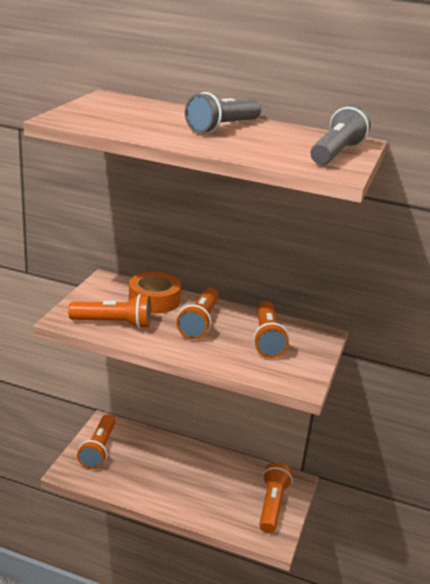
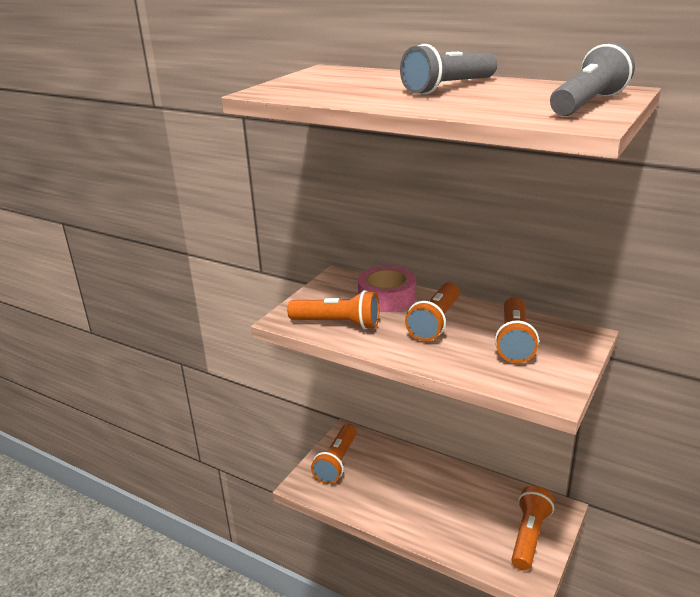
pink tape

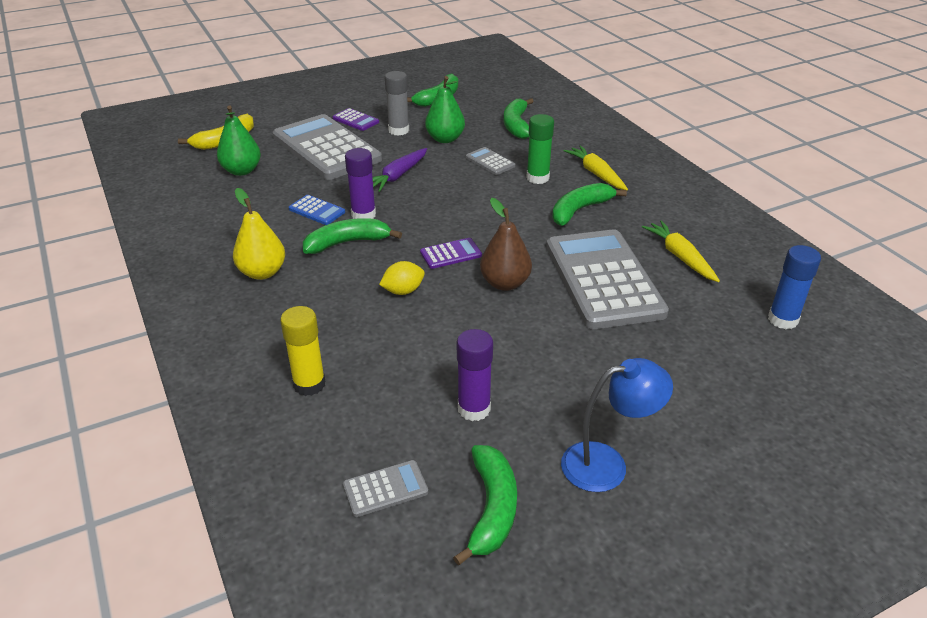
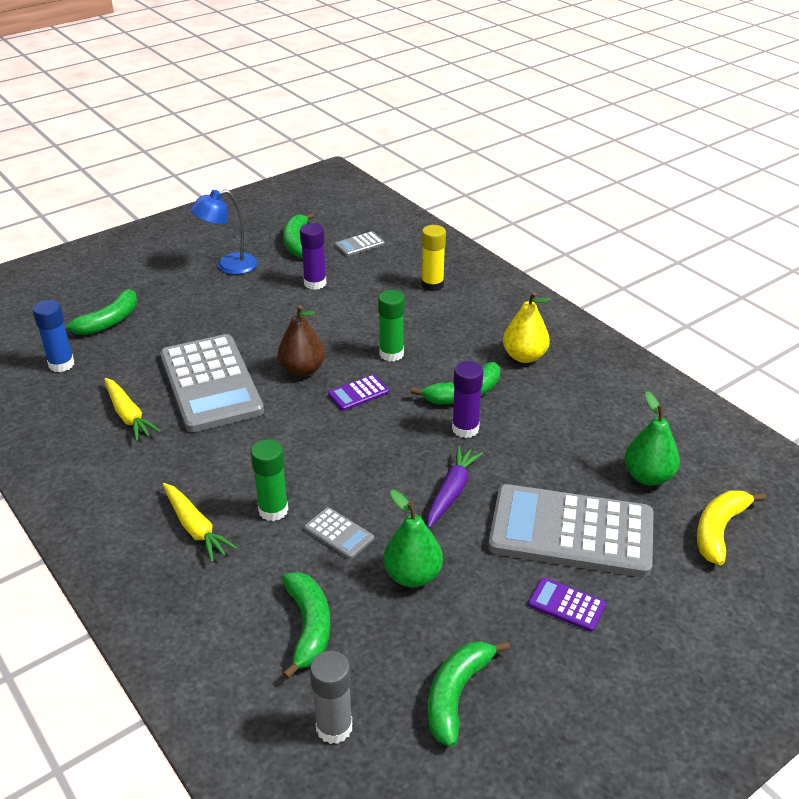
green banana (no. 1 from left)
grey glue stick
green glue stick (no. 2 from left)
grey calculator (no. 4 from left)
blue calculator

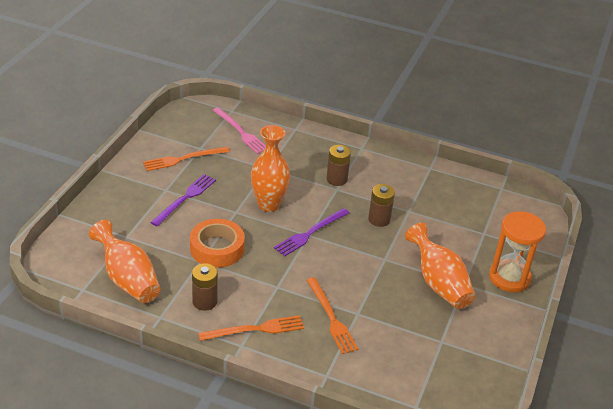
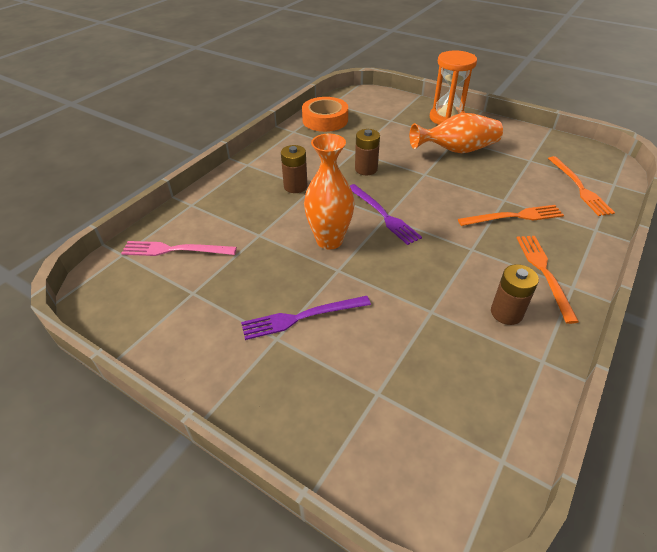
pink fork
purple fork (no. 1 from left)
orange tape
orange fork (no. 3 from left)
orange vase (no. 1 from left in the first image)

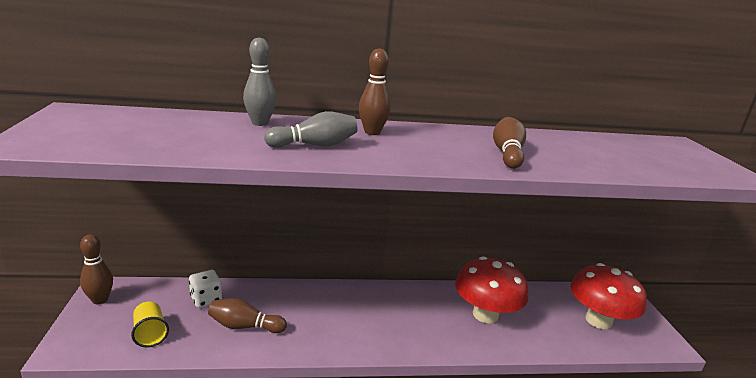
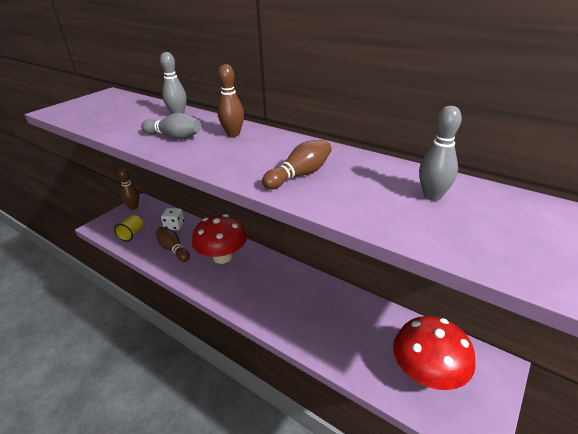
red mushroom (no. 1 from left)
grey bowling pin (no. 3 from left)

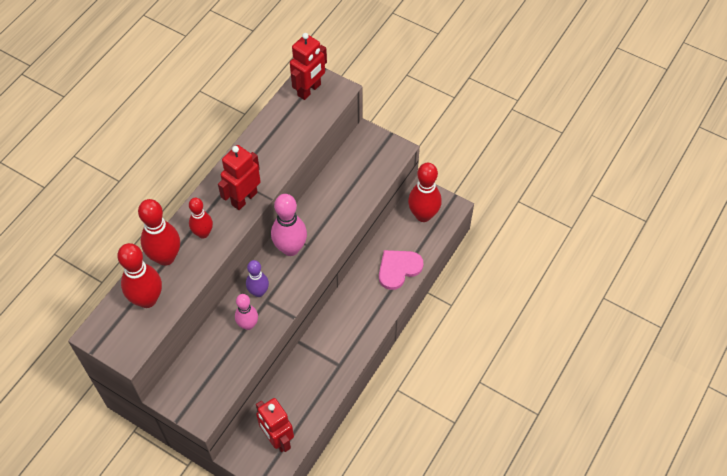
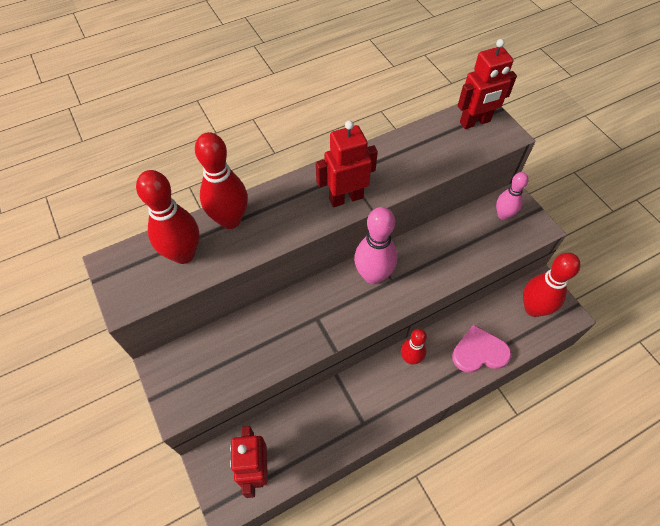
red bowling pin (no. 3 from left)
pink bowling pin (no. 2 from left)
purple bowling pin

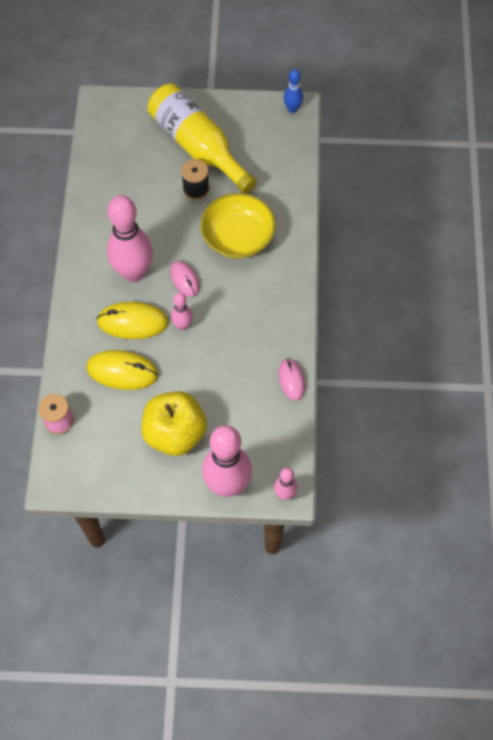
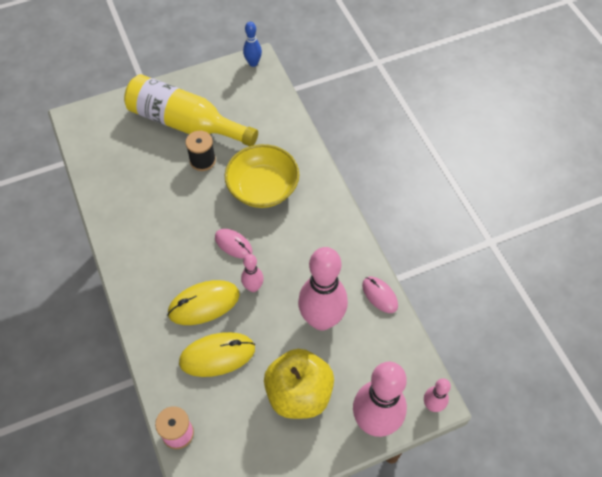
pink bowling pin (no. 2 from left)

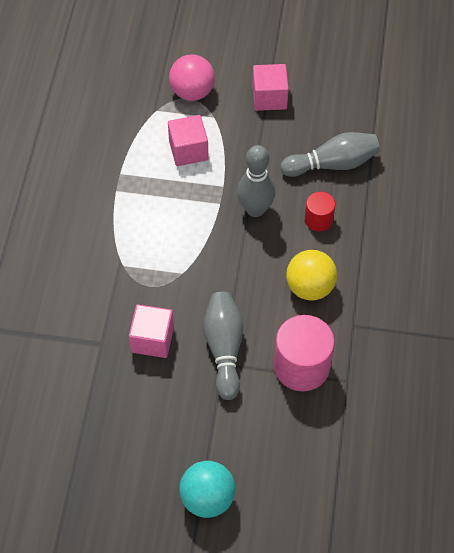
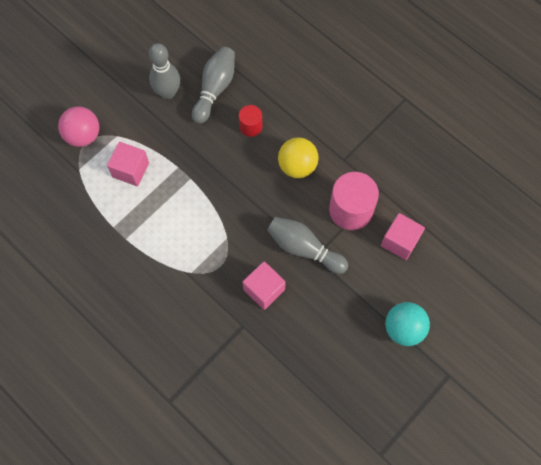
grey bowling pin (no. 1 from left)
pink cube (no. 3 from left)

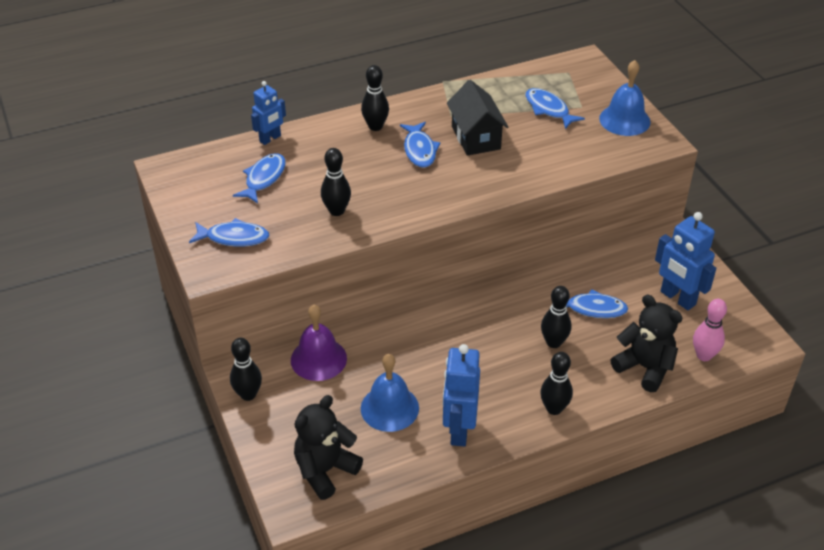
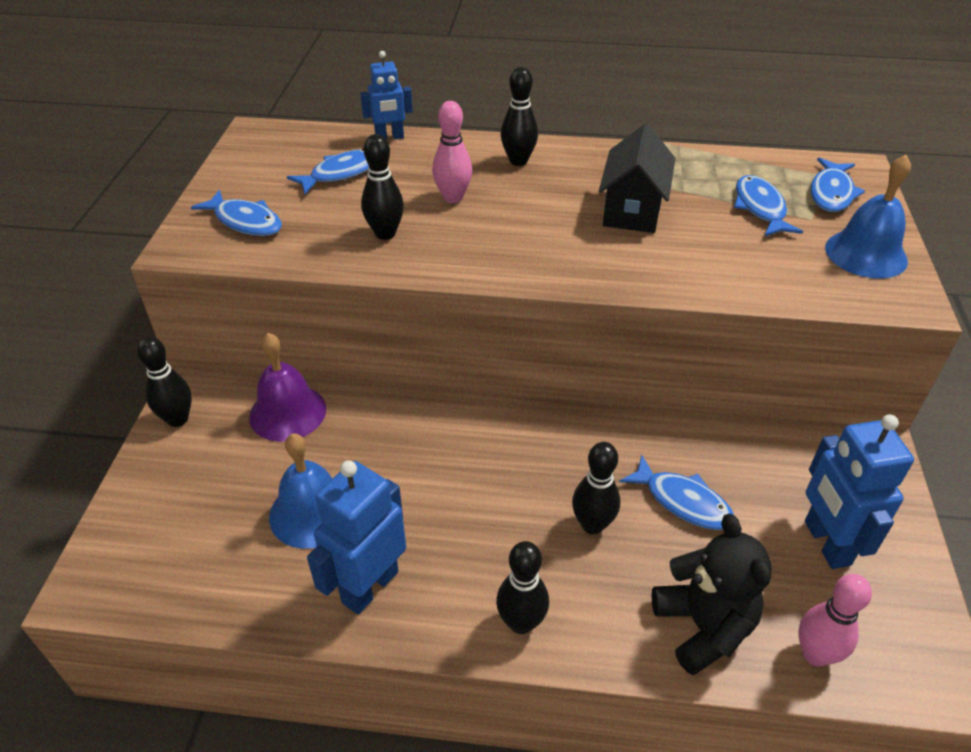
pink bowling pin (no. 1 from left)
blue fish (no. 5 from left)
black teddy bear (no. 1 from left in the first image)

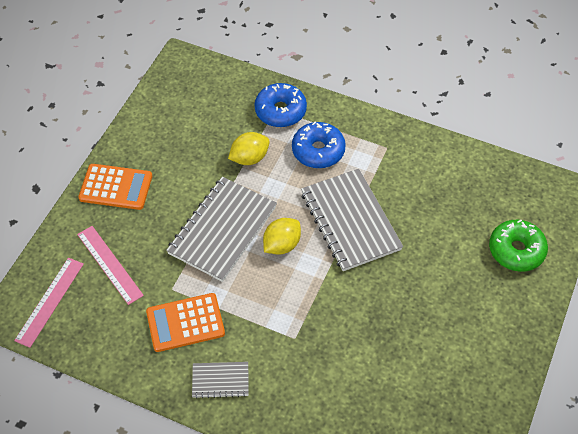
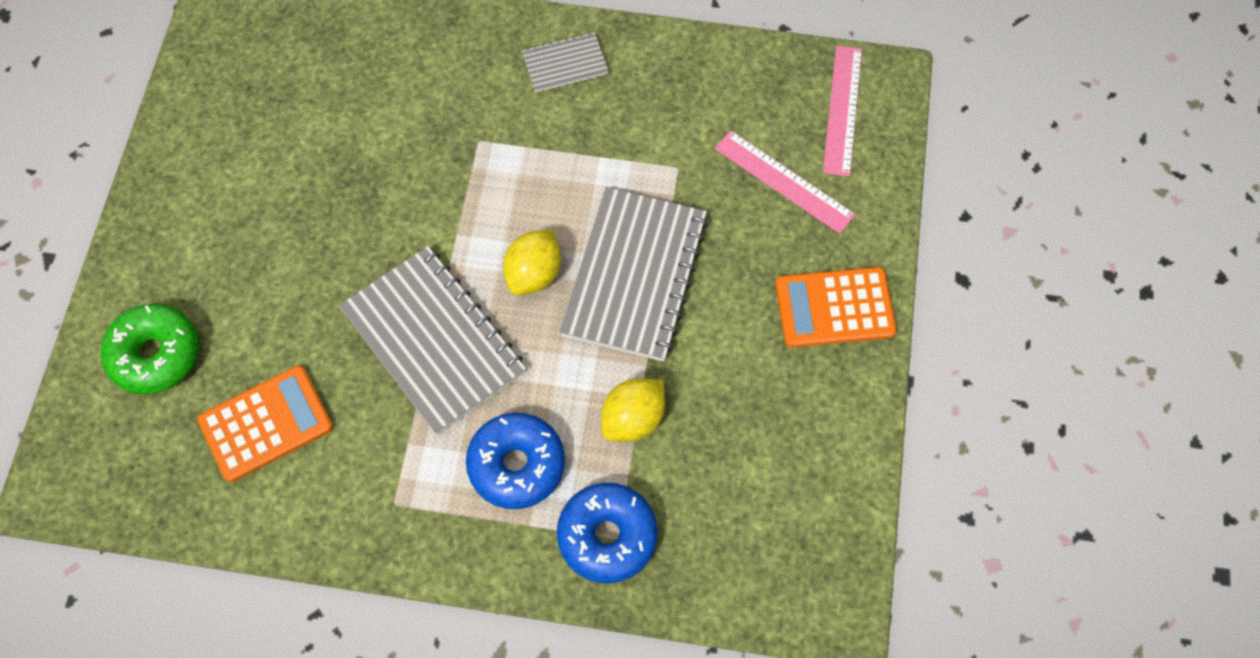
orange calculator (no. 1 from left)

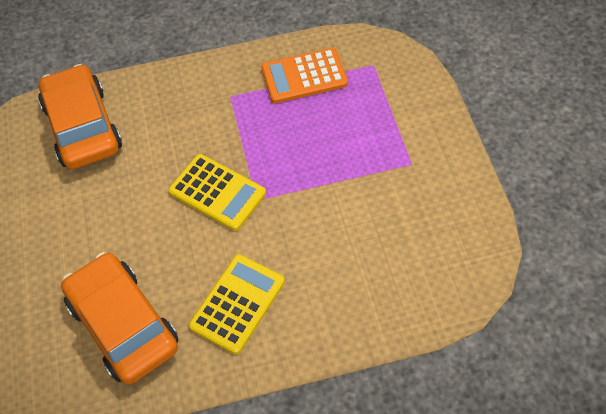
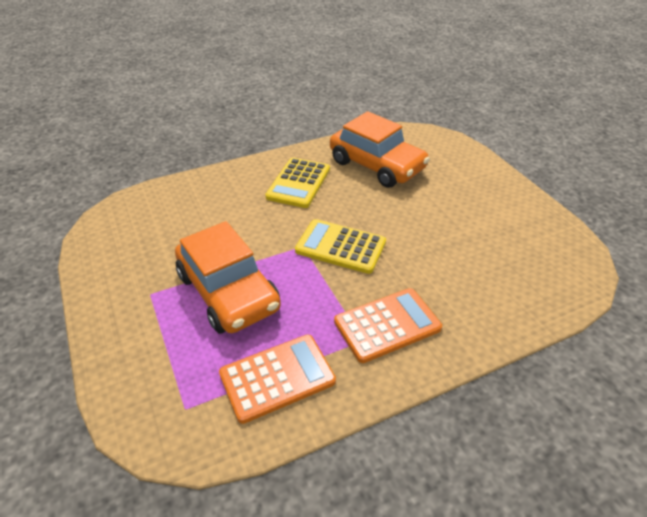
orange car (no. 1 from left)
orange calculator (no. 2 from left)

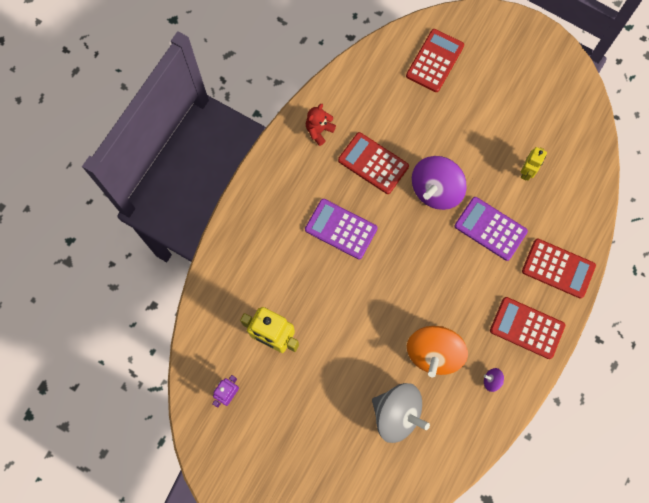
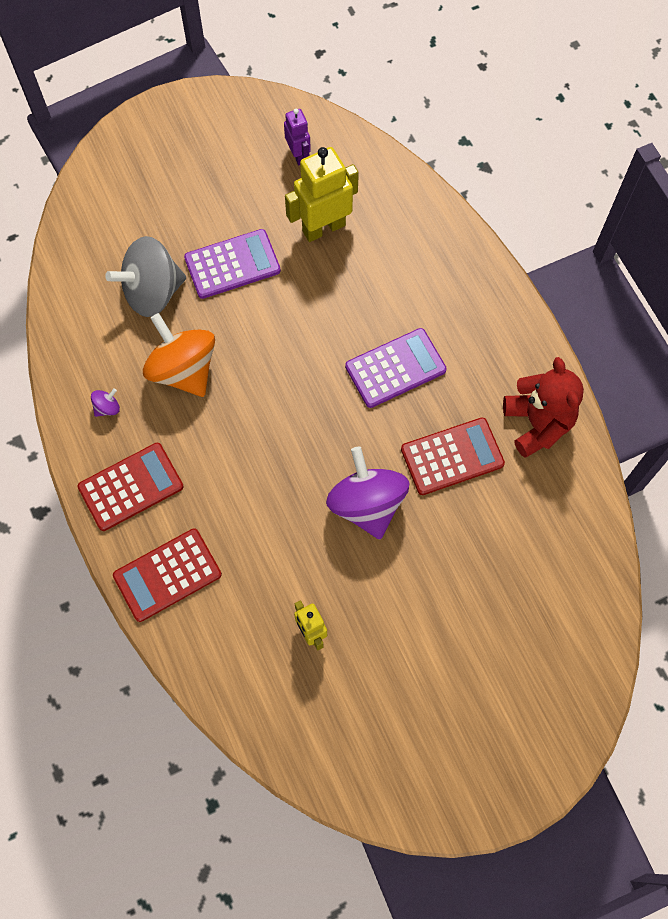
purple calculator (no. 1 from left)
red teddy bear
red calculator (no. 2 from left in the first image)

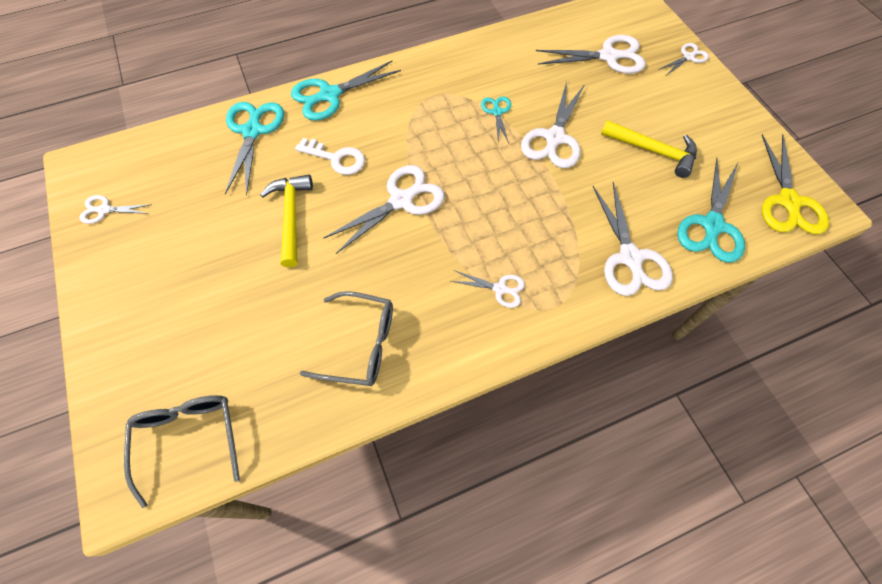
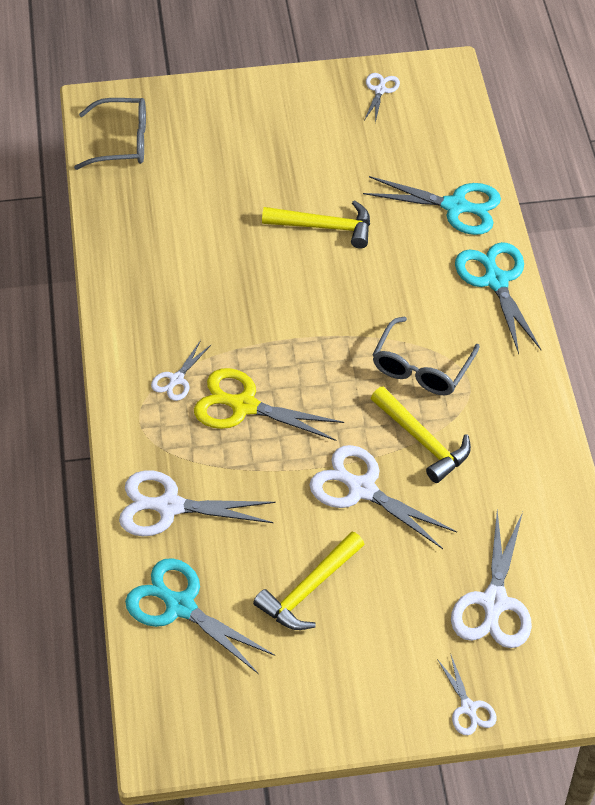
yellow scissors
yellow hammer (no. 3 from left)
grey glasses (no. 2 from left)
white key
white scissors (no. 2 from left in the first image)

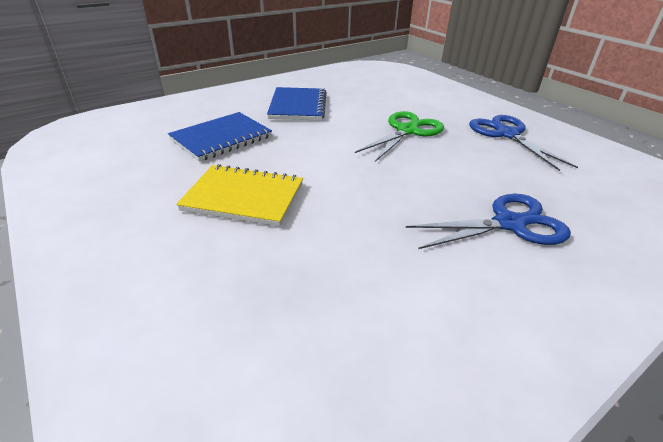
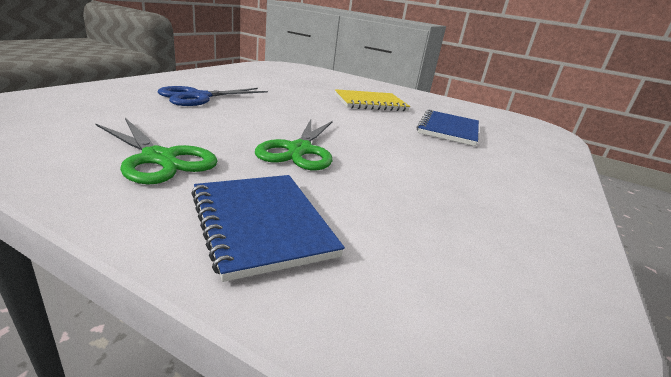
green scissors (no. 1 from left)
blue notebook (no. 1 from left)

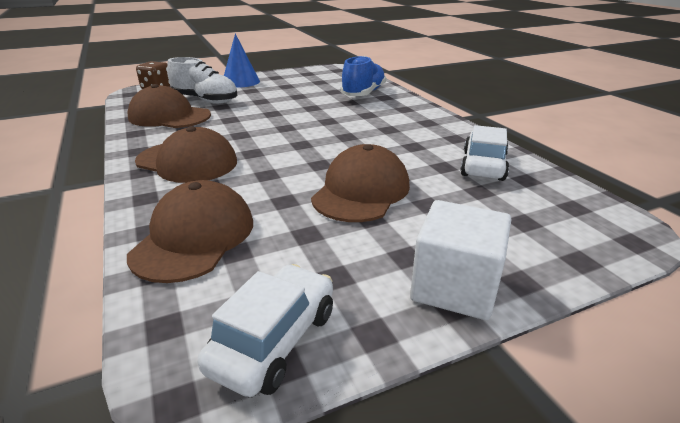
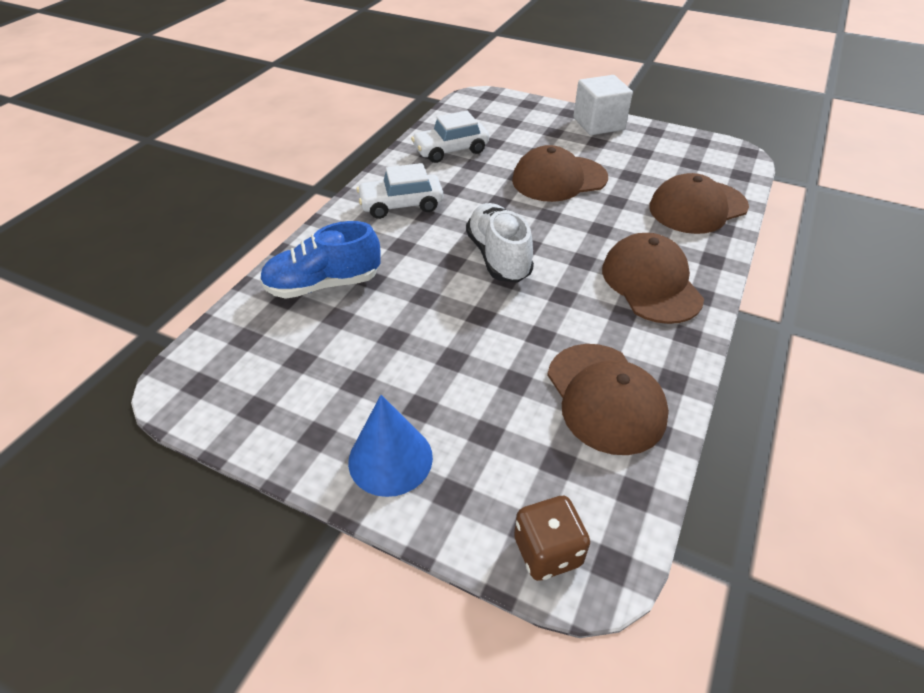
white car (no. 1 from left)
white shoe

